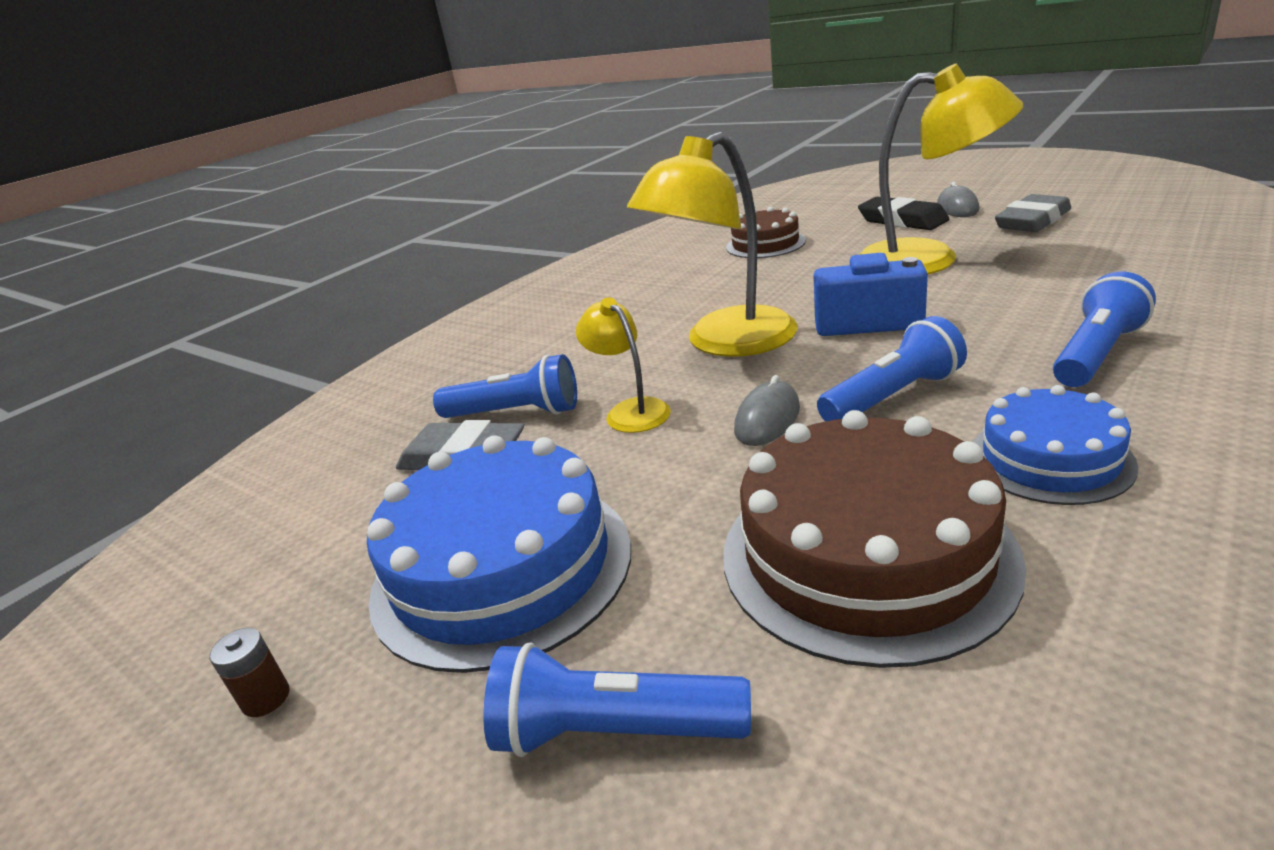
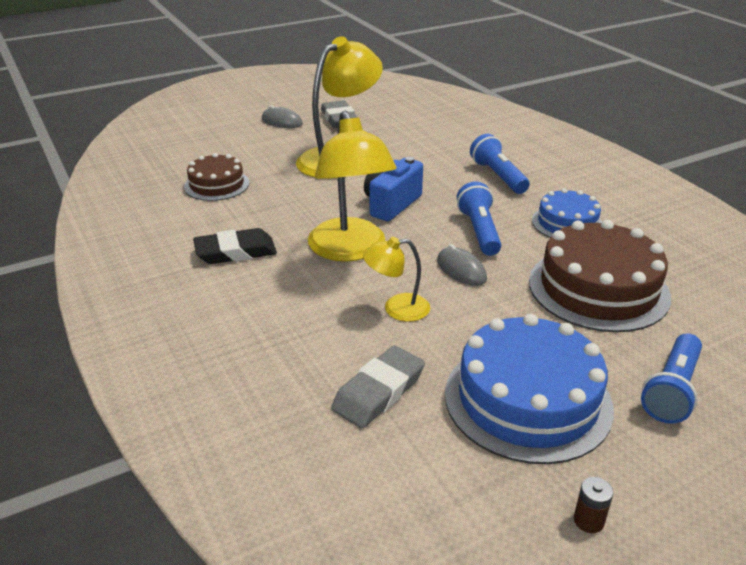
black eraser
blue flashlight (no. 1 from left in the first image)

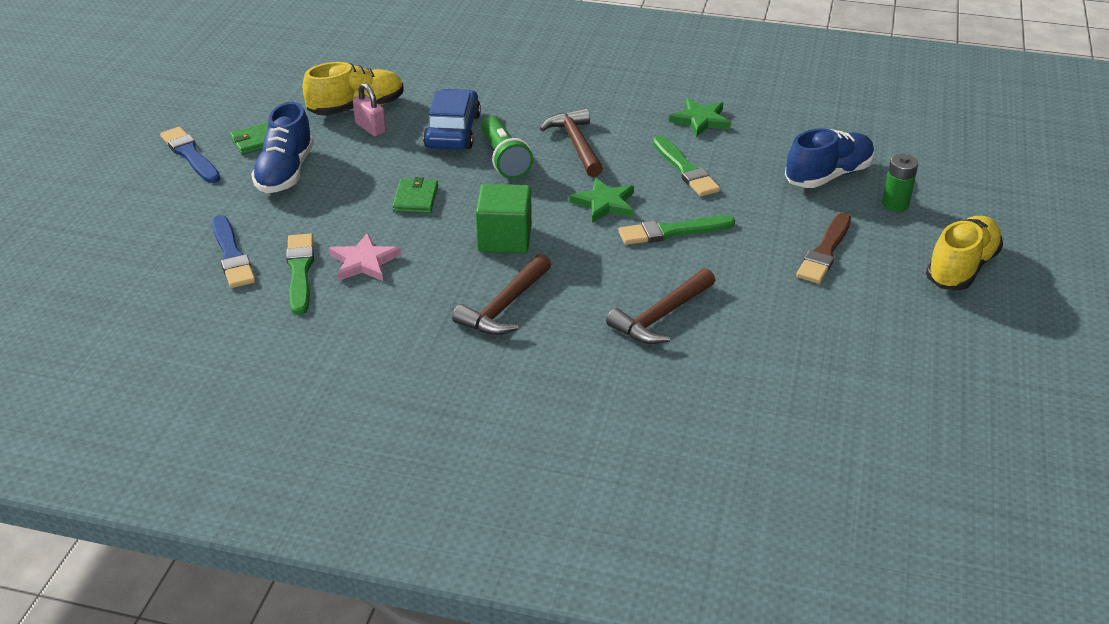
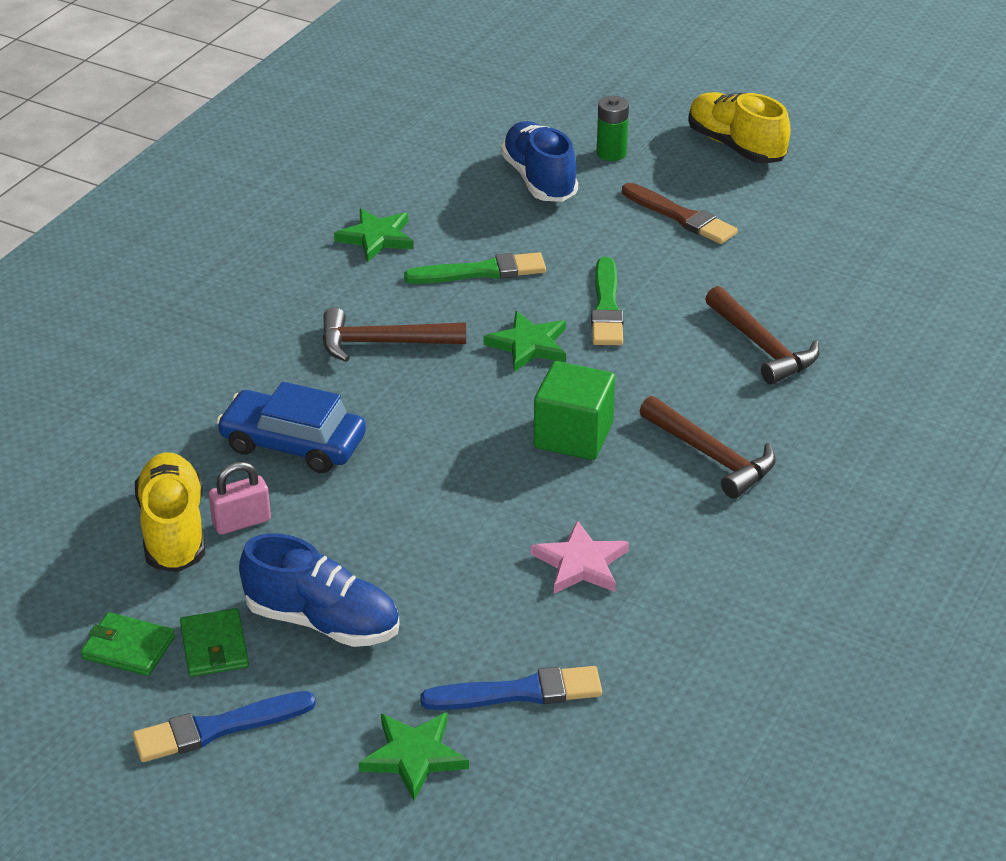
green wallet (no. 1 from left)
green star (no. 2 from left)
green brush (no. 1 from left in the first image)
green flashlight

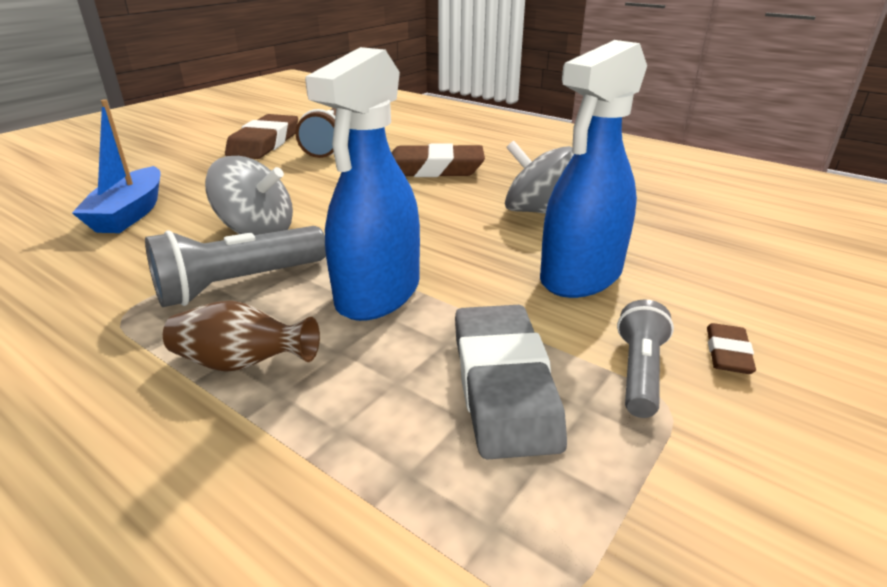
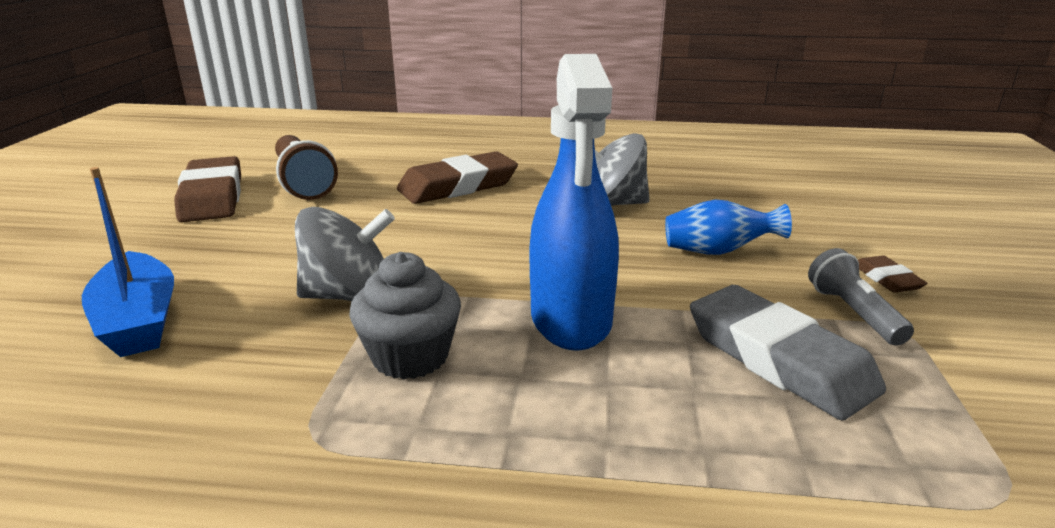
grey cupcake
blue vase
brown vase

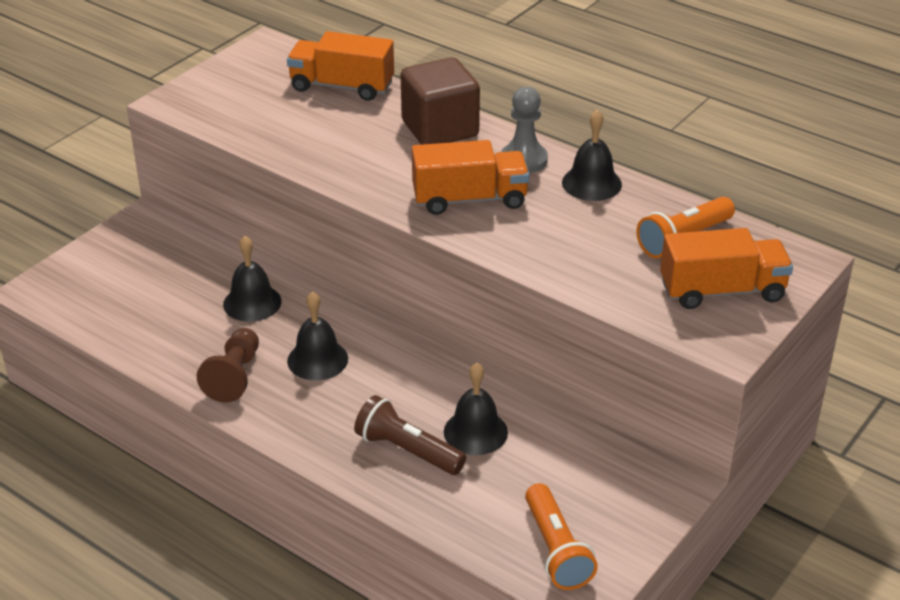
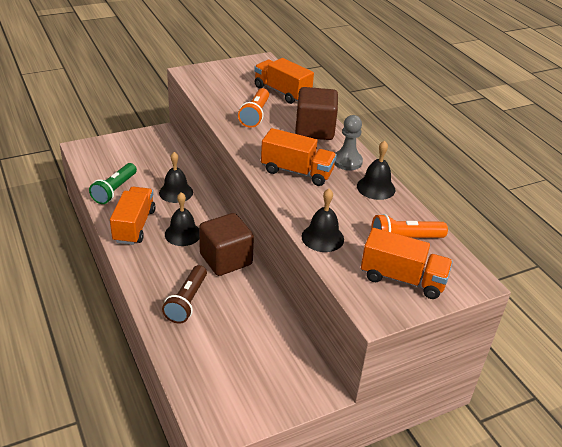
green flashlight
orange truck (no. 1 from left)
brown flashlight
brown cube (no. 1 from left)
orange flashlight (no. 1 from left)
black bell (no. 3 from left)

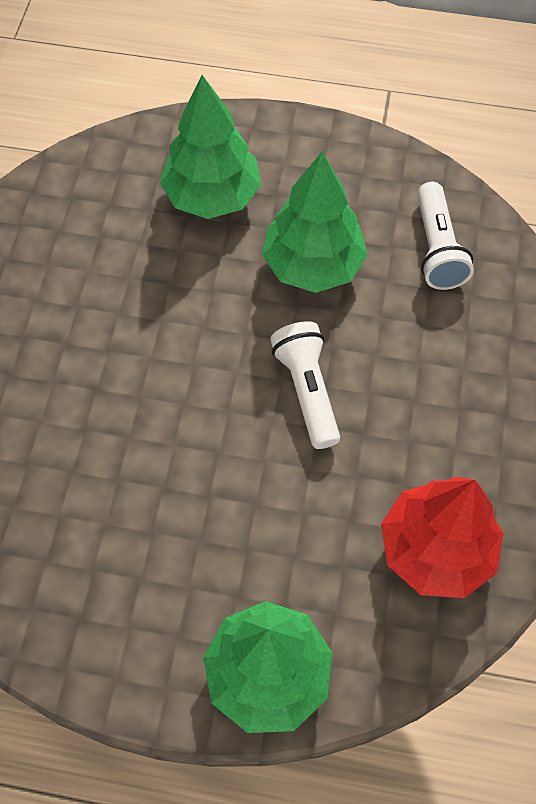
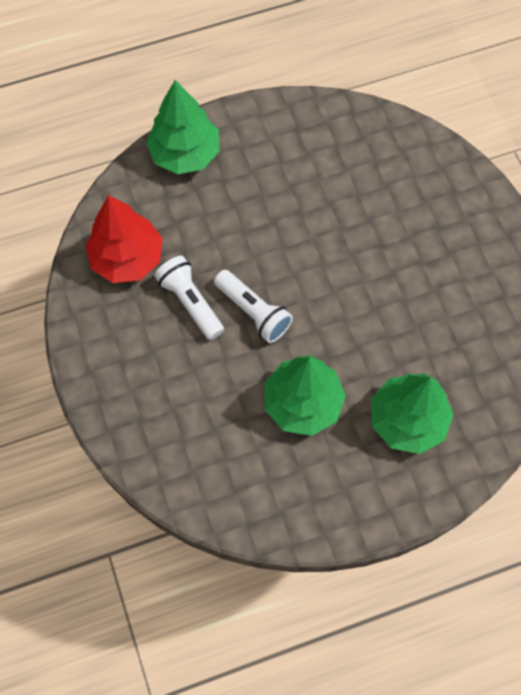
white flashlight (no. 1 from left)

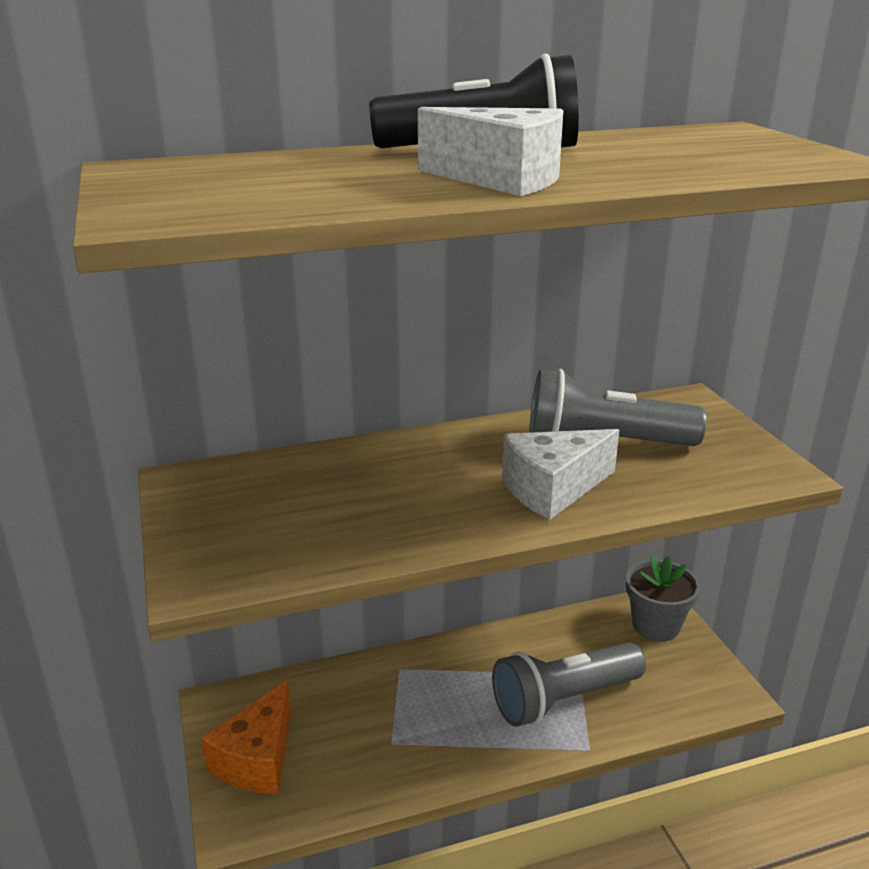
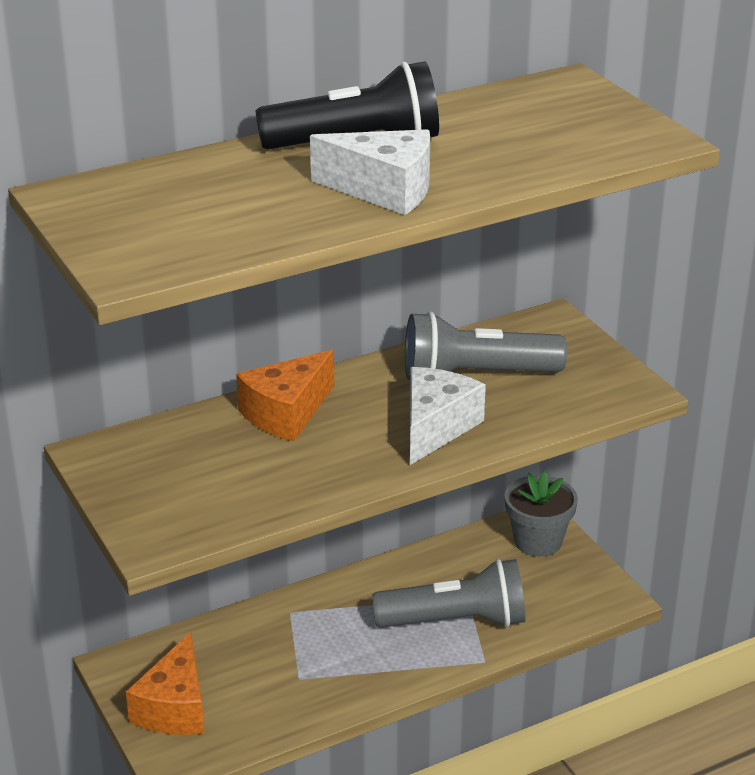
orange cheese (no. 2 from left)
grey flashlight (no. 1 from left)
white cheese (no. 2 from left)

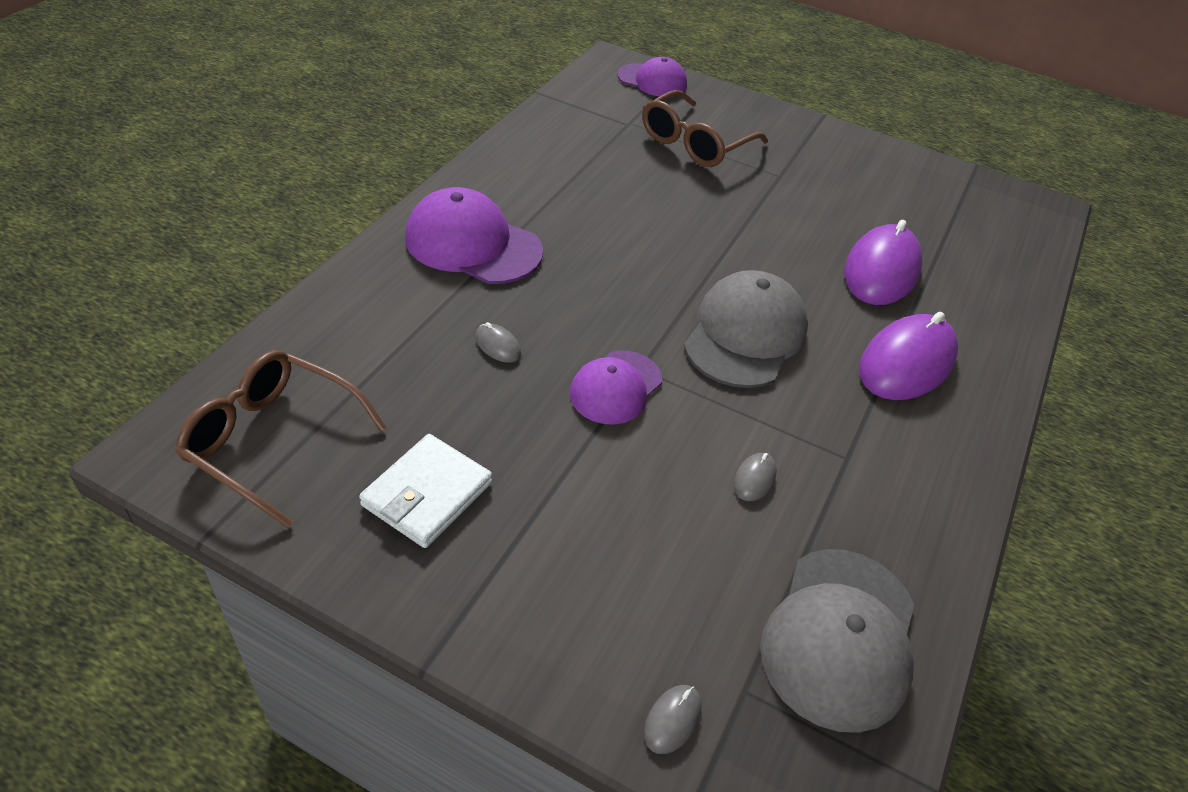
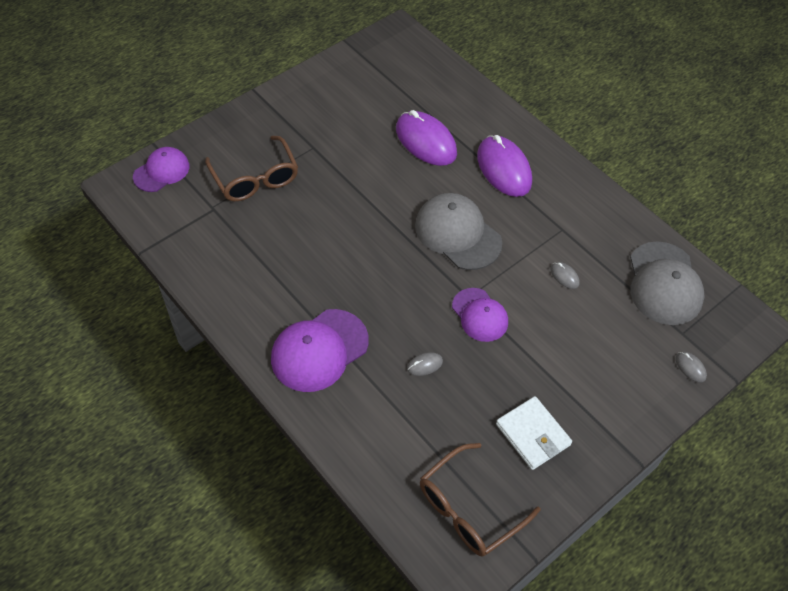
grey cap (no. 2 from left)

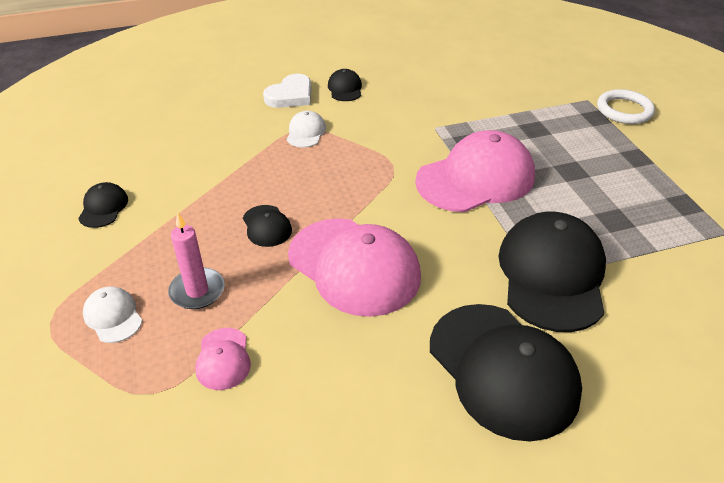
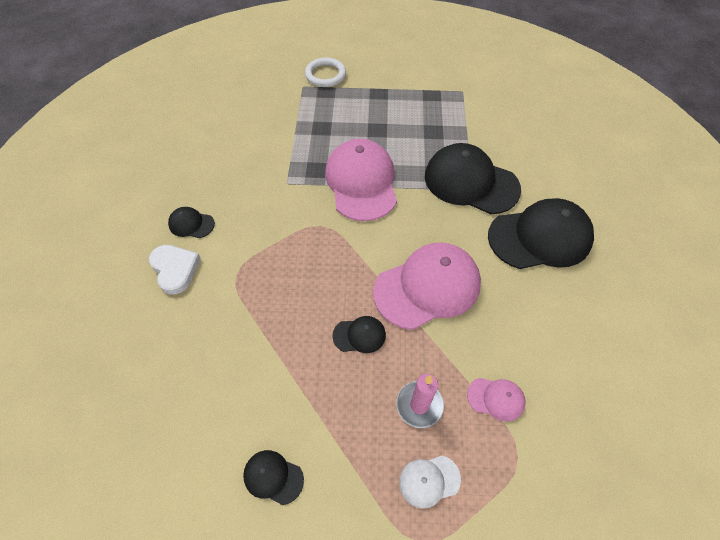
white cap (no. 2 from left in the first image)

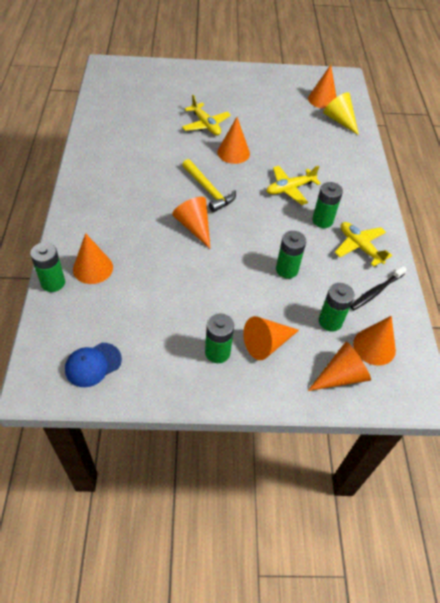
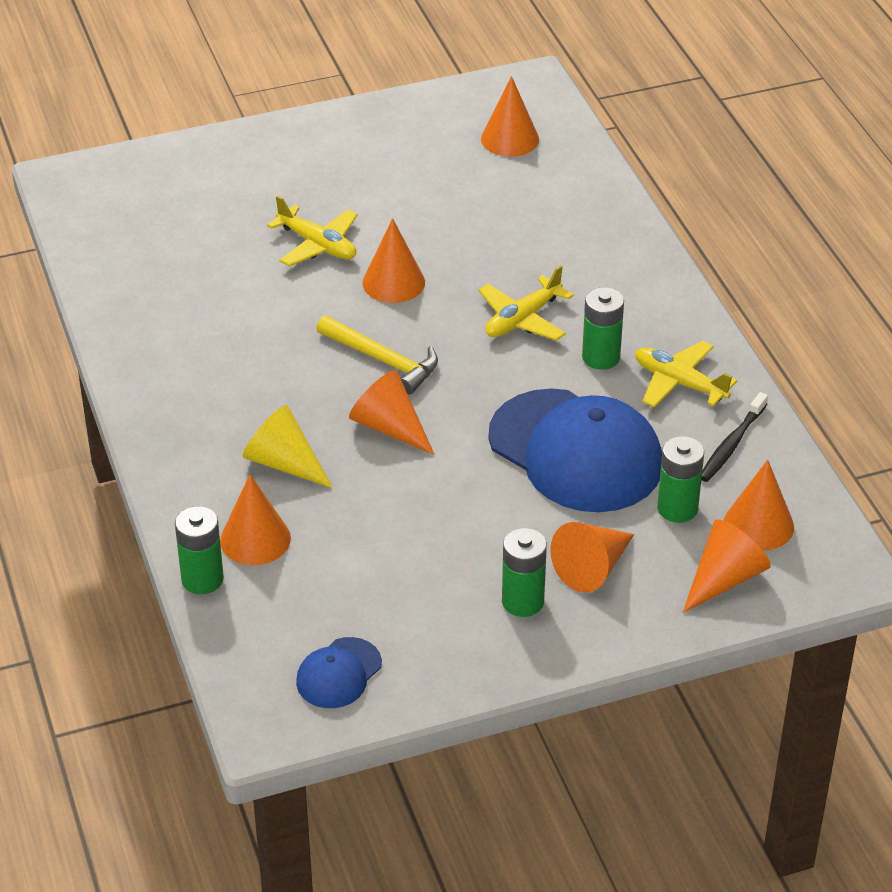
yellow cone
blue cap (no. 2 from left)

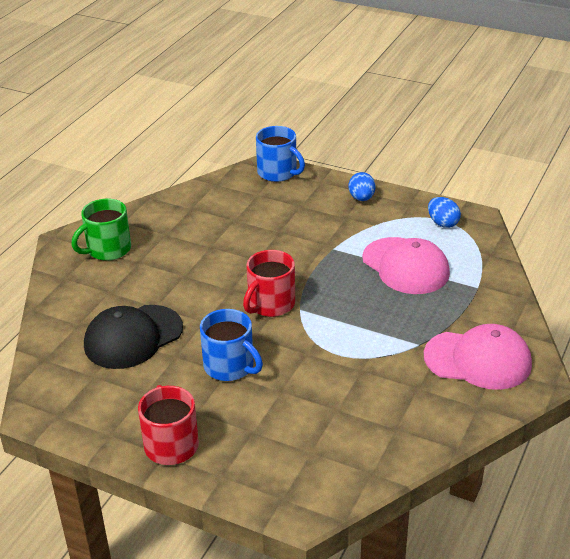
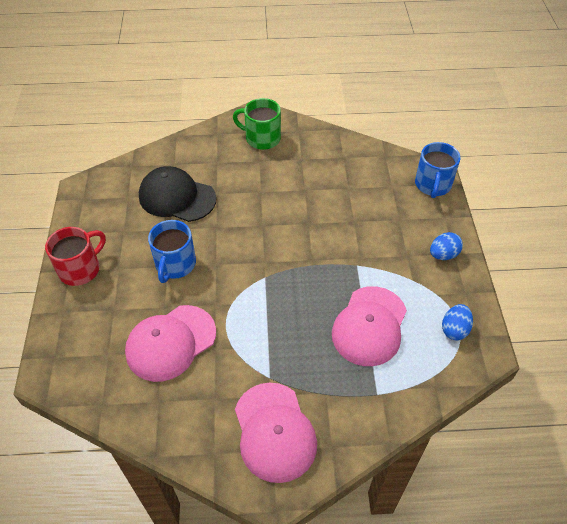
pink cap (no. 1 from left)
red mug (no. 2 from left in the first image)

